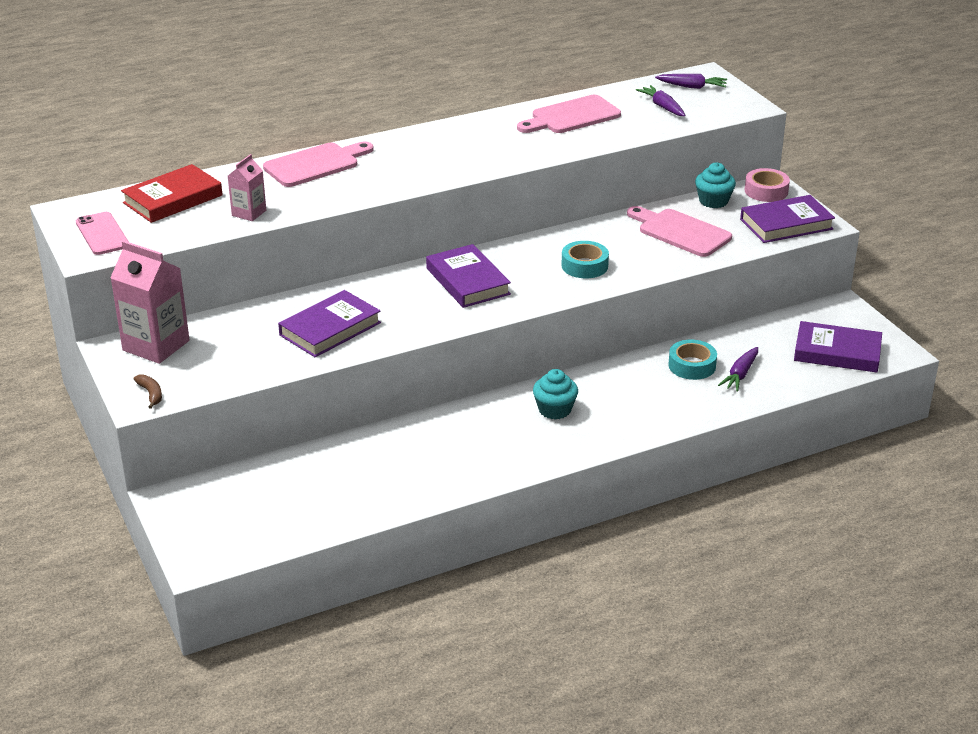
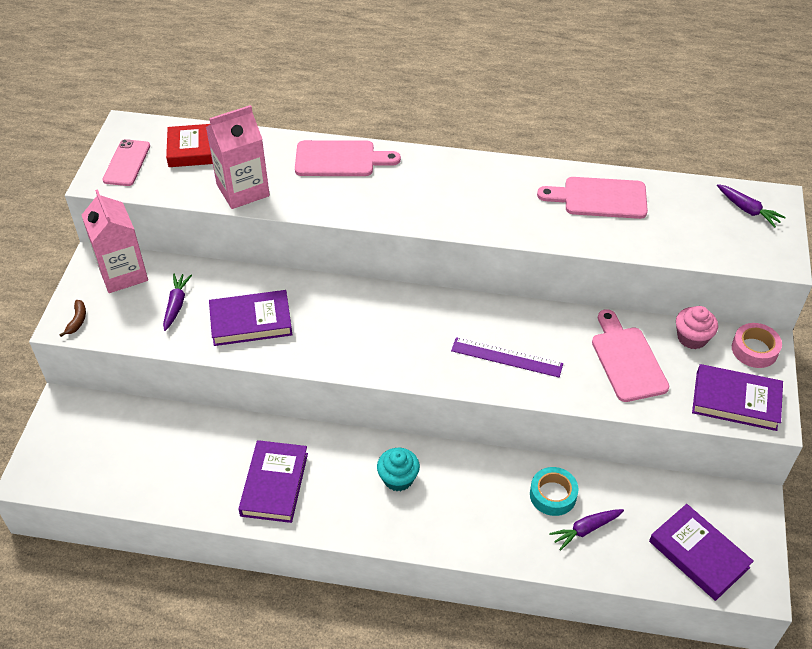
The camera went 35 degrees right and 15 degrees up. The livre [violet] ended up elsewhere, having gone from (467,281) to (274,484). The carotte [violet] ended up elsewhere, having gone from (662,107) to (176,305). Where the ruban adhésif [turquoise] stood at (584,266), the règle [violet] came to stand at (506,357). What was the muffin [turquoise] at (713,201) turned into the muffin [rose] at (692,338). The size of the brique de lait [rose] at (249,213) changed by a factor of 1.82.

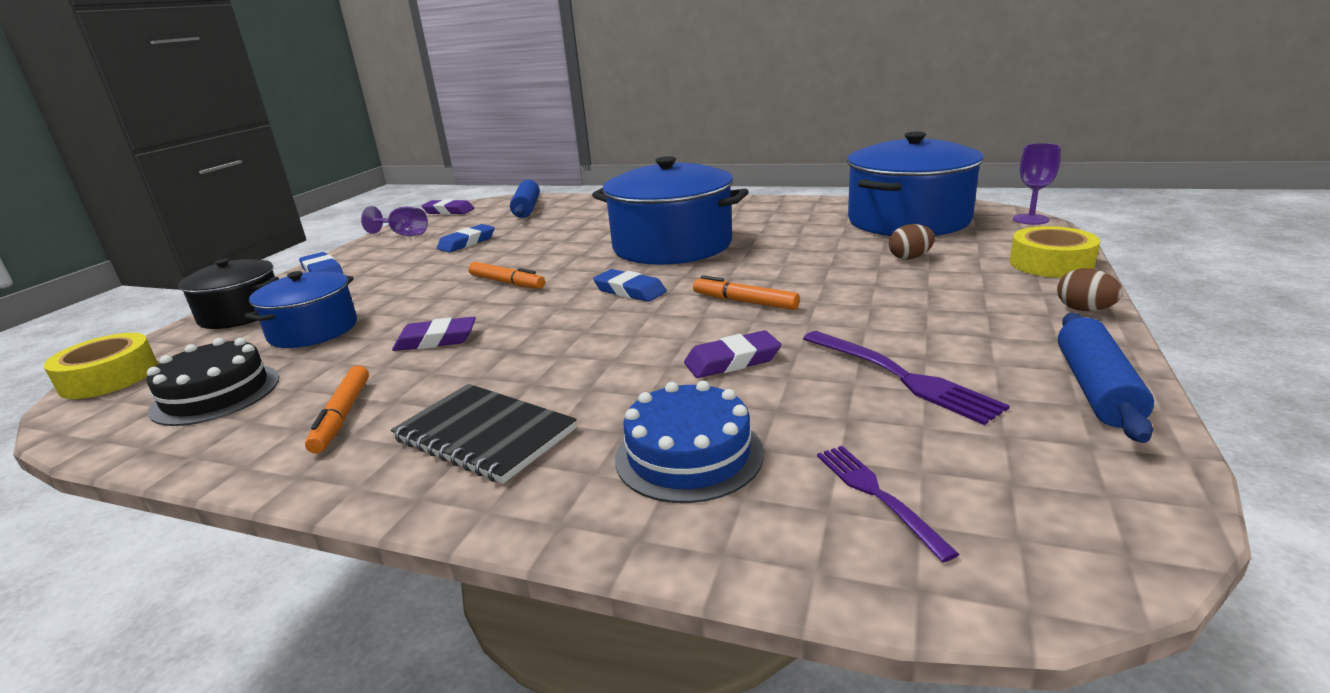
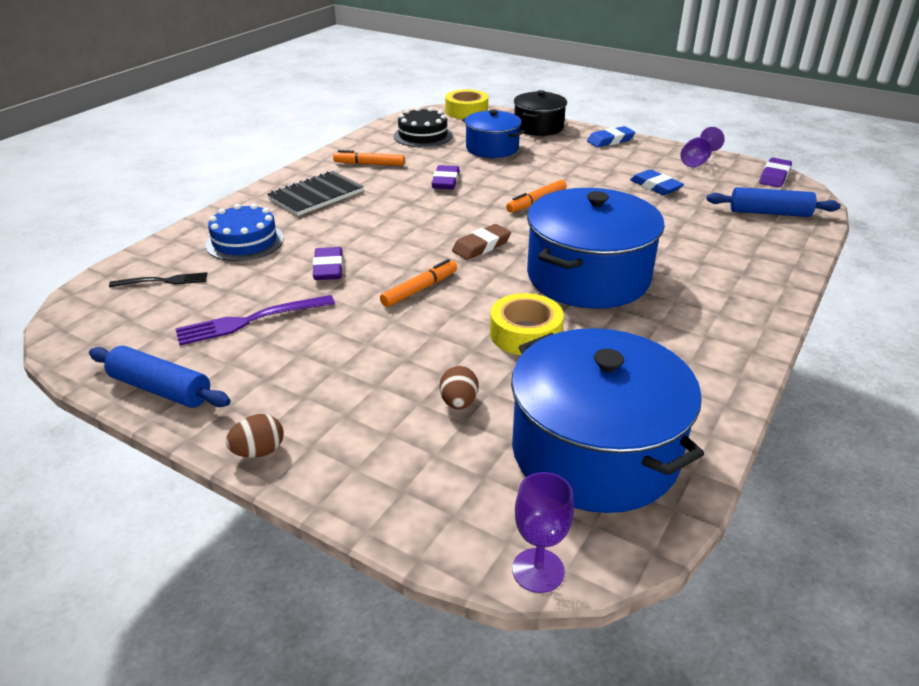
The camera went 100 degrees right and 10 degrees up. The ruban adhésif [jaune] ended up elsewhere, having gone from (1051,263) to (525,334). What was the gomme [bleu] at (630,291) turned into the gomme [marron] at (481,246). What was the fourchette [violet] at (876,494) turned into the fourchette [noir] at (164,281).

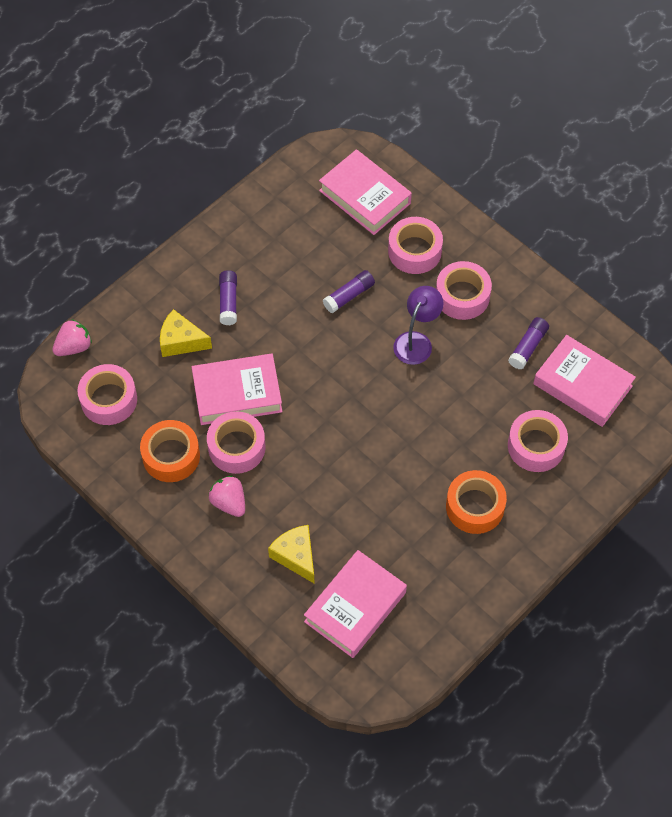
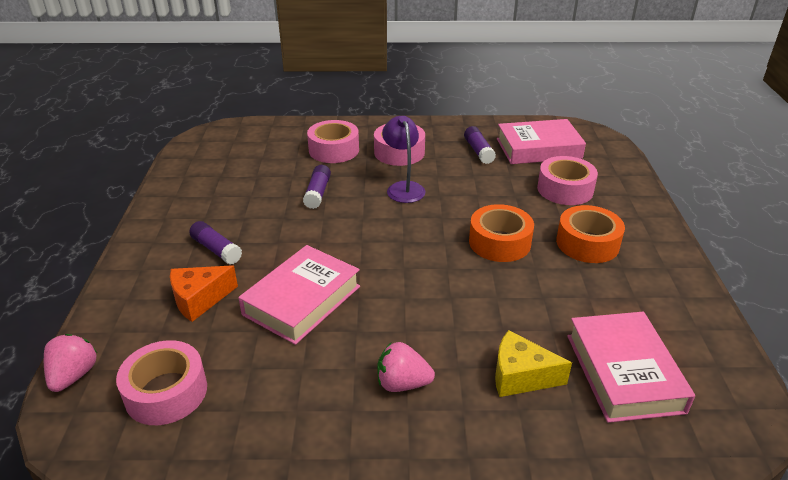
The camera went 45 degrees left and 25 degrees down. The second view lost the ruban adhésif [rose] at (236,447). The second view lost the livre [rose] at (365,197). The ruban adhésif [orange] ended up elsewhere, having gone from (171,456) to (499,242). What was the fromage [jaune] at (181,341) turned into the fromage [orange] at (199,300).

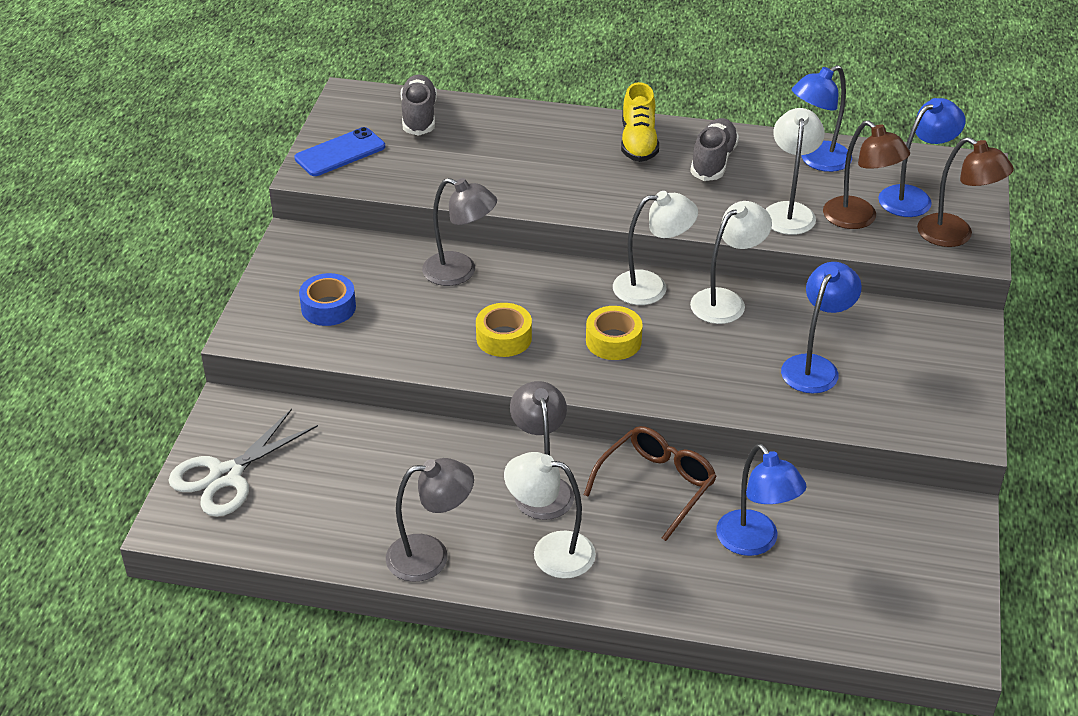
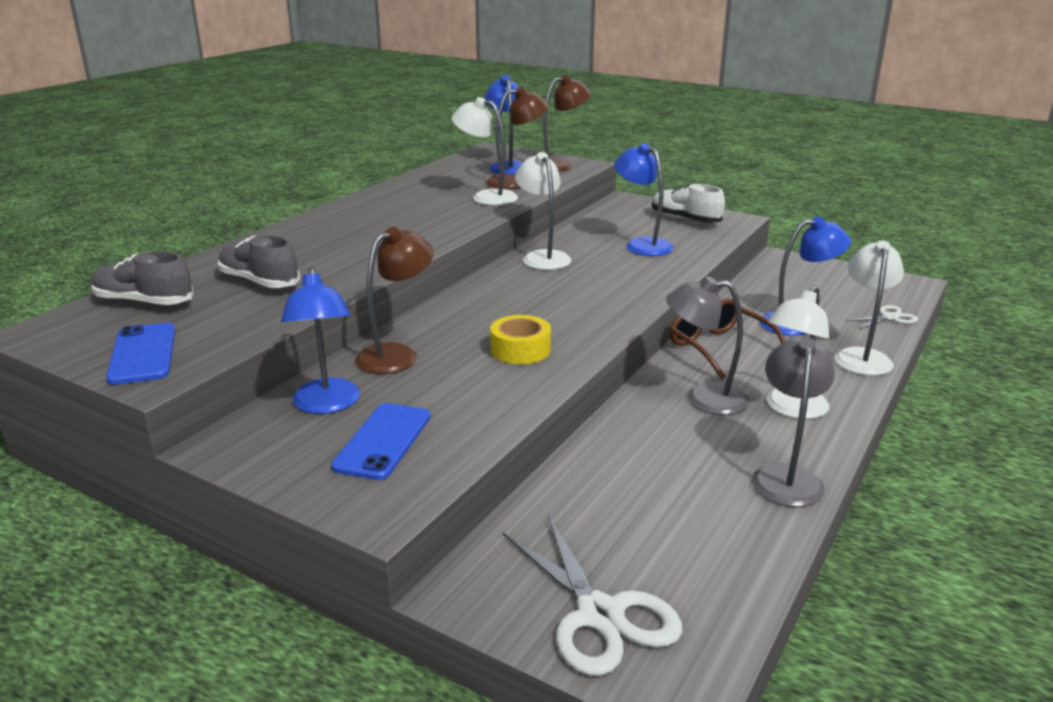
The camera went 70 degrees left and 15 degrees down. The second view lost the ruban adhésif [jaune] at (613,341). The second view lost the chaussure [jaune] at (638,142). The second view gained the chaussure [blanc] at (685,220). The second view gained the ciseaux [blanc] at (890,317). The lampe [blanc] ended up elsewhere, having gone from (651,287) to (862,356). The chaussure [gris] ended up elsewhere, having gone from (713,161) to (259,282). The lampe [bleu] ended up elsewhere, having gone from (817,161) to (327,405). Where the ruban adhésif [bleu] stood at (328,307), the téléphone [bleu] came to stand at (383,441). What was the lampe [gris] at (460,272) turned into the lampe [marron] at (397,354).

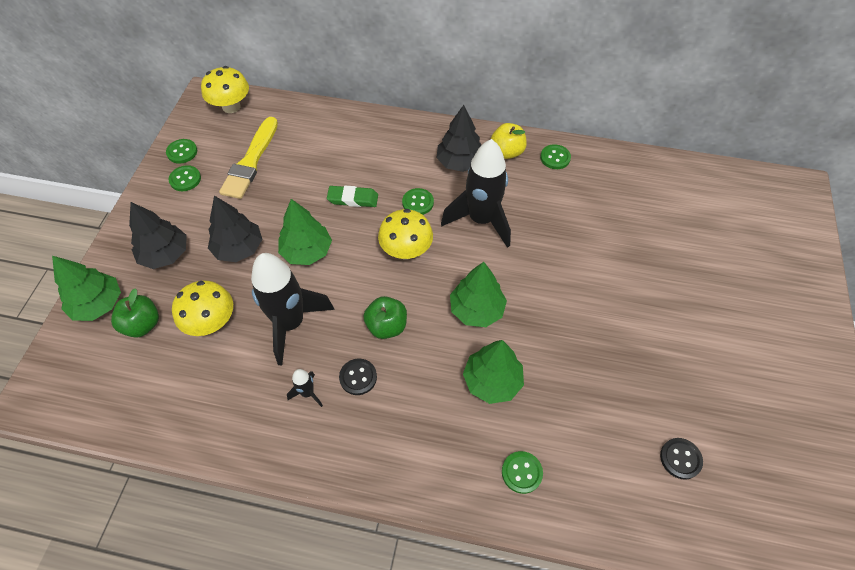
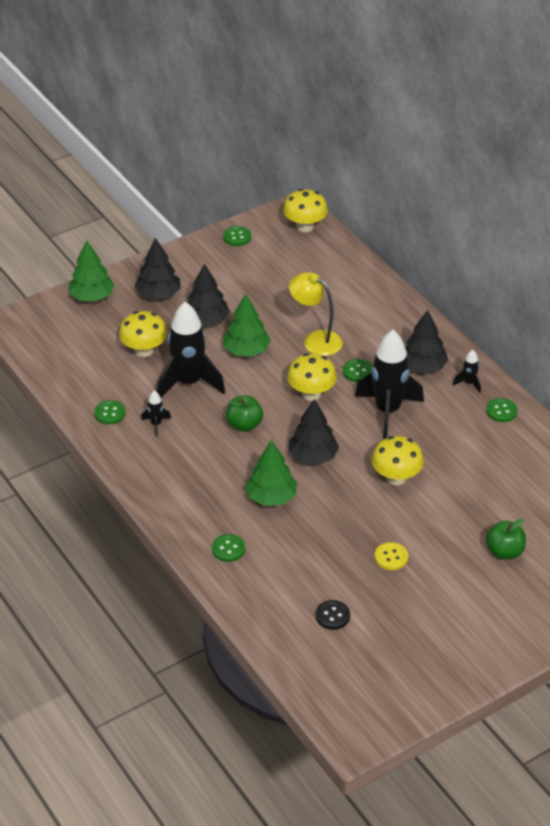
The camera went 45 degrees right and 15 degrees down. The second view lost the pinceau [jaune] at (251,161). The second view lost the bouton [noir] at (358,377). The second view gained the champignon [jaune] at (396,477). The second view gained the bouton [jaune] at (391,557). The pomme [vert] ended up elsewhere, having gone from (142,325) to (504,552). The bouton [vert] ended up elsewhere, having gone from (185,179) to (110,413). Where the gomme [vert] stood at (353,199), the lampe [jaune] came to stand at (315,340). Where the pomme [jaune] stood at (507,152), the fusée [noir] came to stand at (469,383). What was the arbre [vert] at (476,310) turned into the arbre [noir] at (313,457).

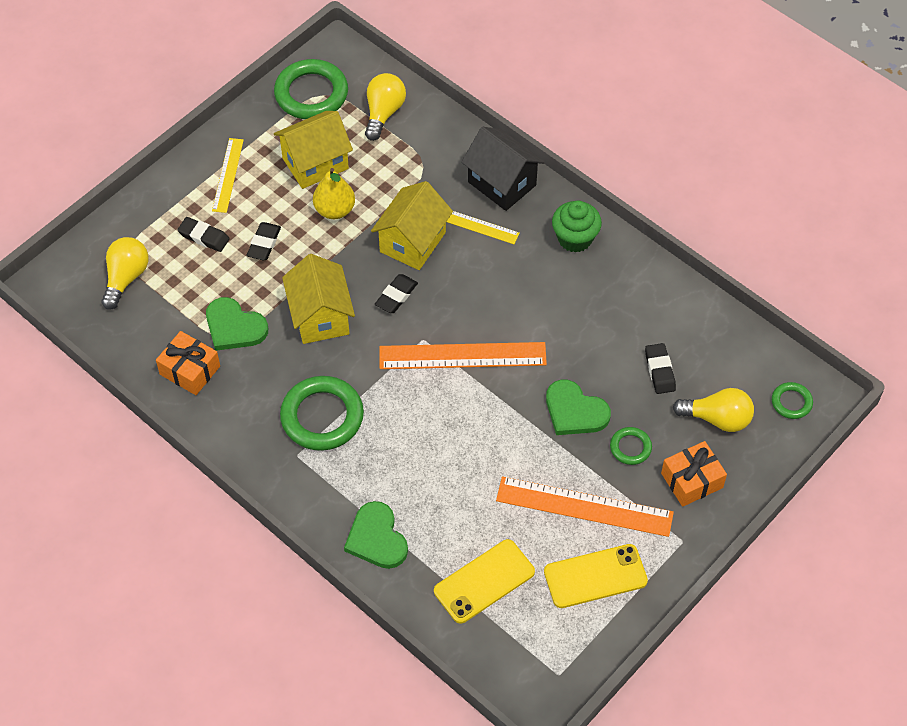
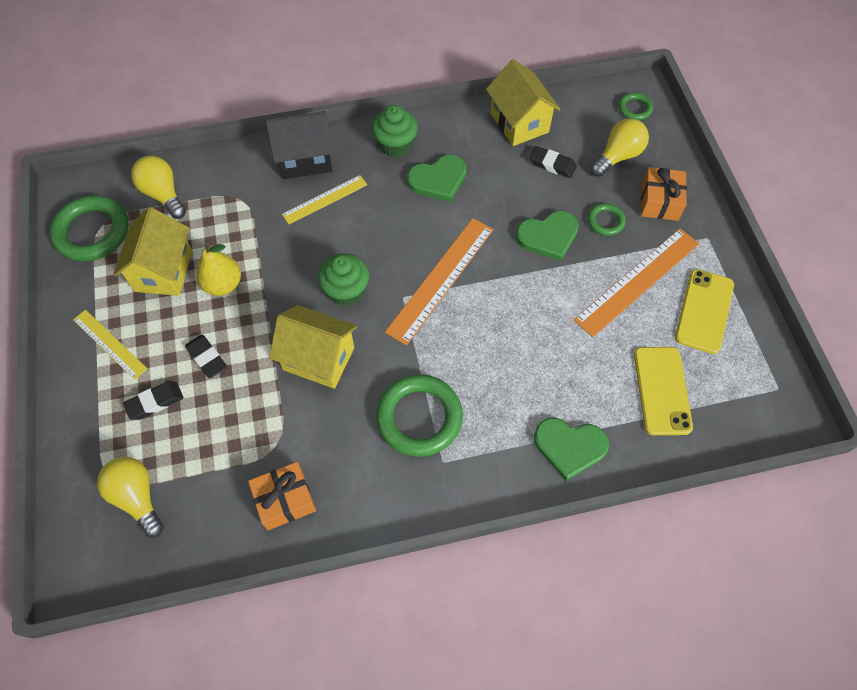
The camera went 55 degrees left and 5 degrees up. The cœur [vert] ended up elsewhere, having gone from (234,327) to (438,180). The maison [jaune] ended up elsewhere, having gone from (412,242) to (519,123). Where the gomme [noir] stood at (396,296), the muffin [vert] came to stand at (346,291).

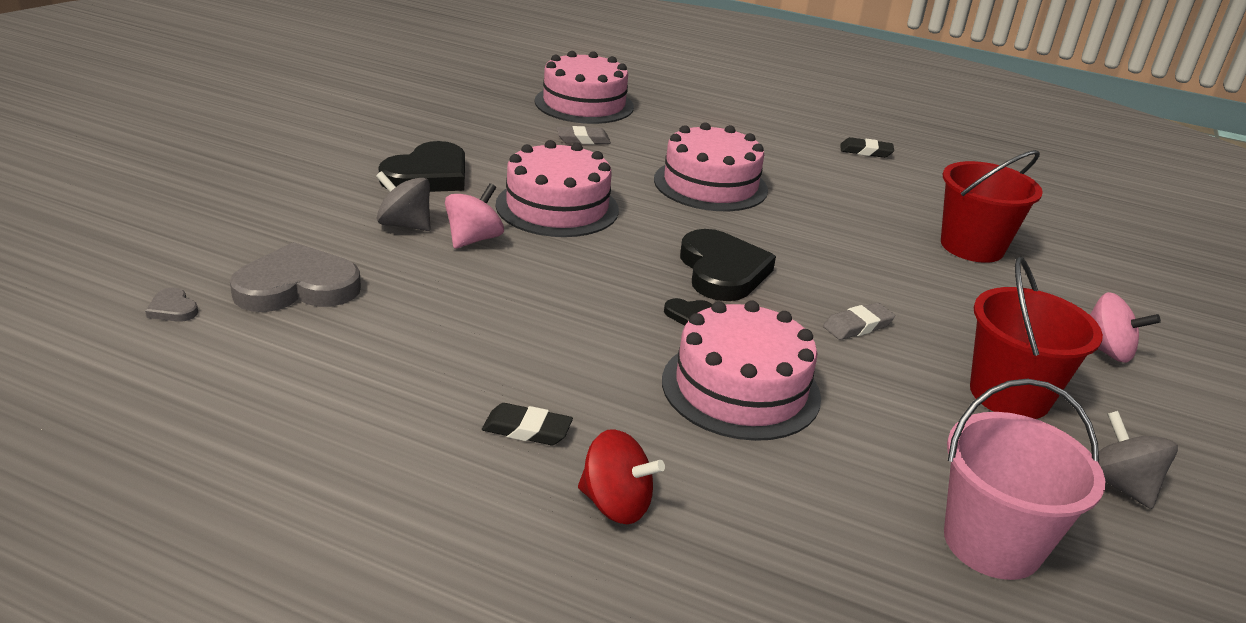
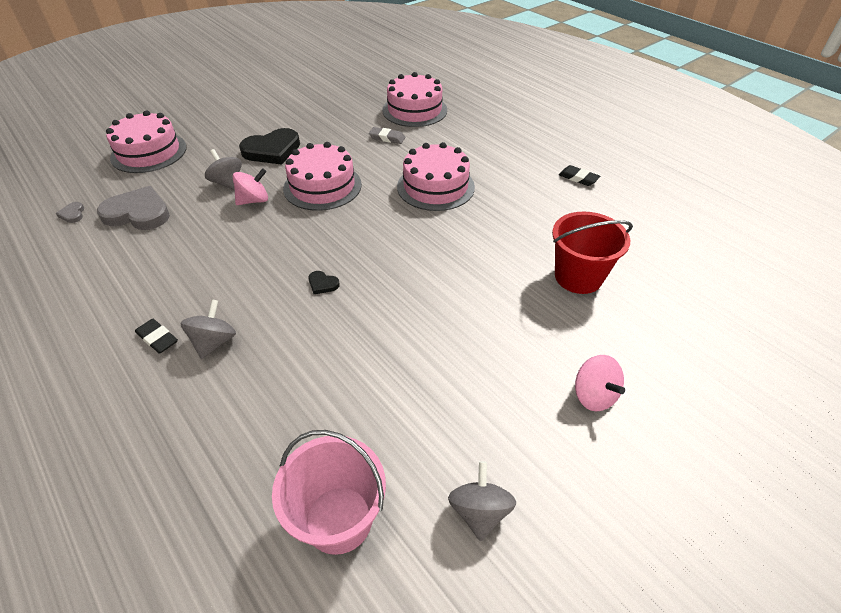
The camera went 30 degrees right and 15 degrees up. The second view lost the toupie [rouge] at (616,504). The second view lost the cœur [noir] at (722,271). The second view lost the gomme [gris] at (857,326). The second view lost the seau [rouge] at (1009,395). The second view gained the toupie [gris] at (214,342). The gâteau [rose] ended up elsewhere, having gone from (740,388) to (149,152).

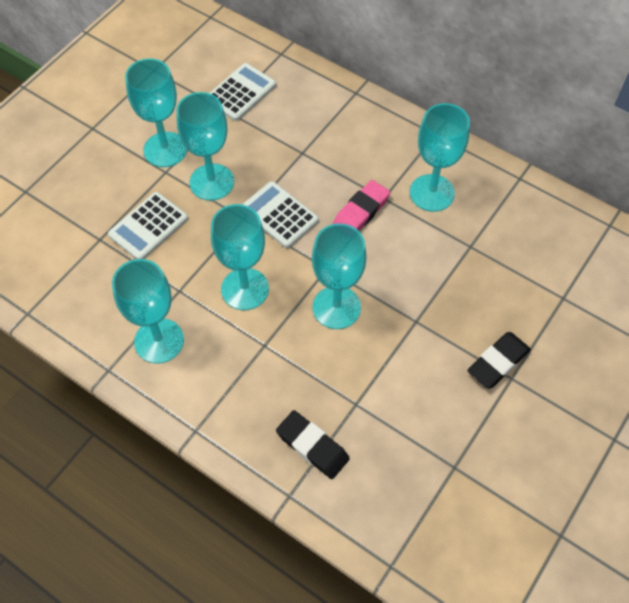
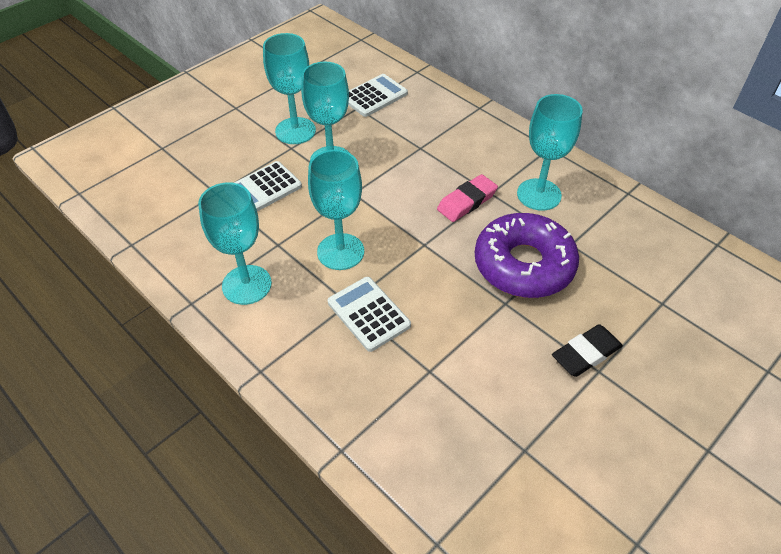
The camera went 10 degrees right and 10 degrees down. The second view lost the gomme [noir] at (312,446). The second view lost the verre à pied [turquoise] at (336,307). The second view gained the beignet [violet] at (523,265). The calculatrice [blanc] ended up elsewhere, having gone from (279,215) to (368,314).

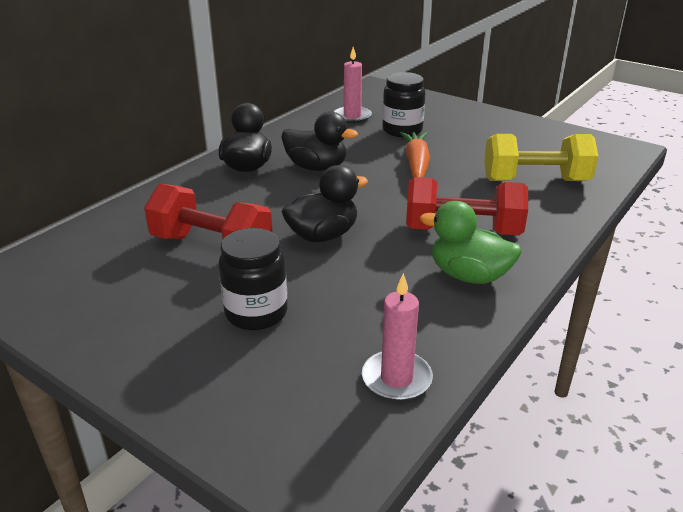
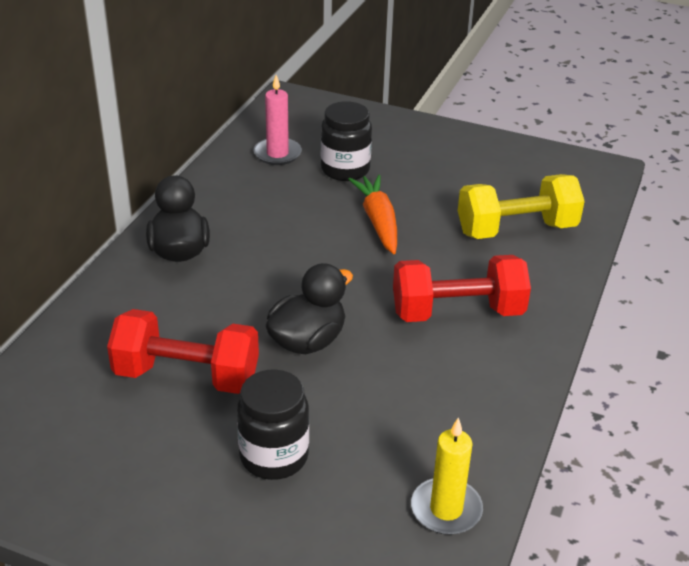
The camera went 15 degrees left and 5 degrees up. The second view lost the canard [noir] at (316,167). The second view lost the canard [vert] at (468,275). What was the bougie [rose] at (396,378) turned into the bougie [jaune] at (446,509).

